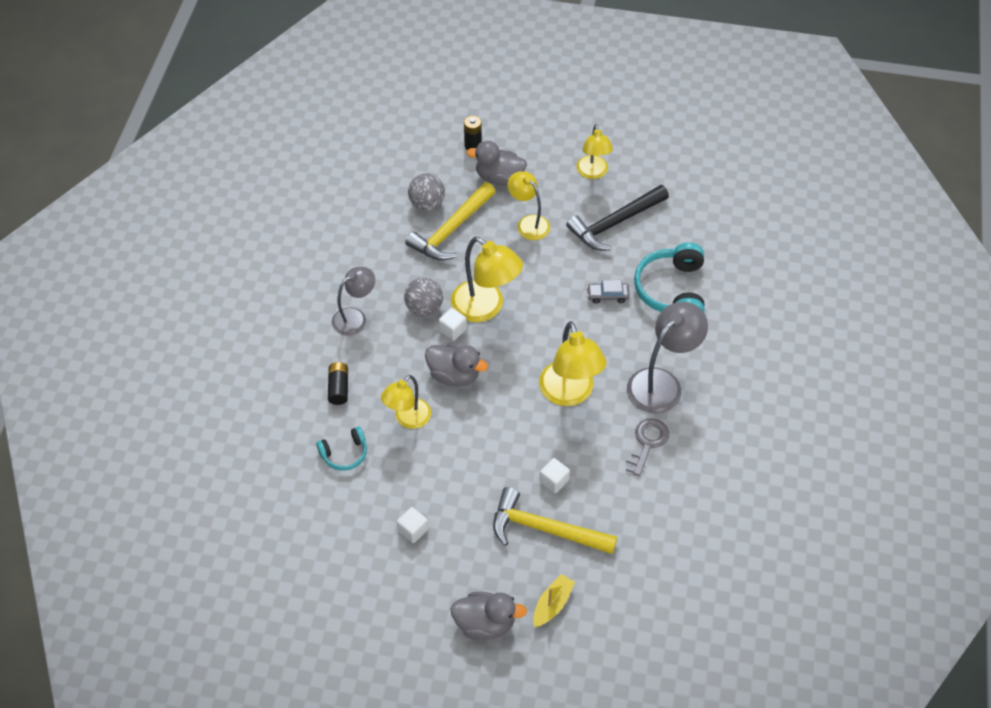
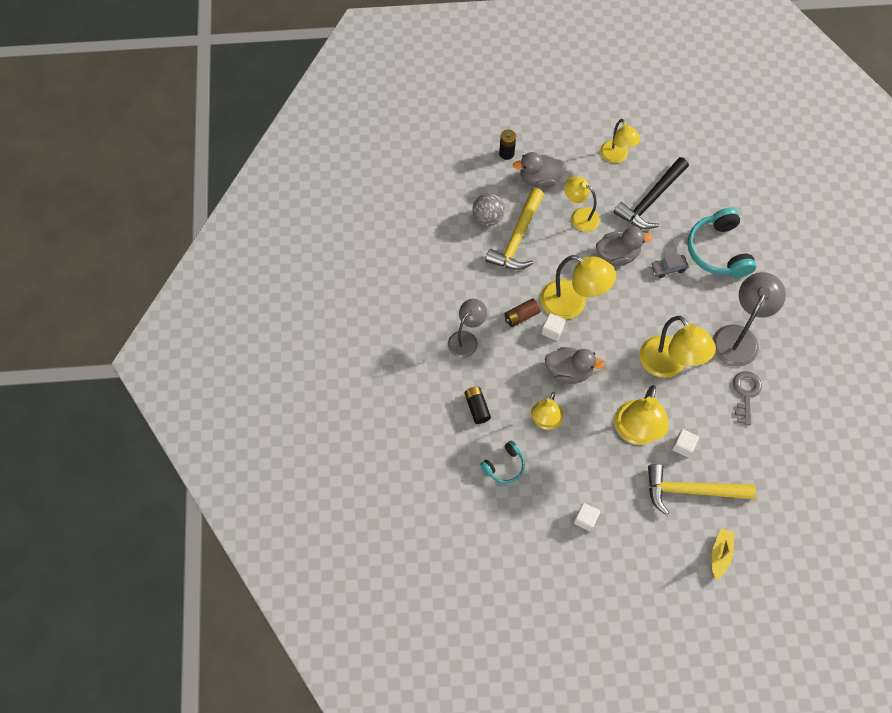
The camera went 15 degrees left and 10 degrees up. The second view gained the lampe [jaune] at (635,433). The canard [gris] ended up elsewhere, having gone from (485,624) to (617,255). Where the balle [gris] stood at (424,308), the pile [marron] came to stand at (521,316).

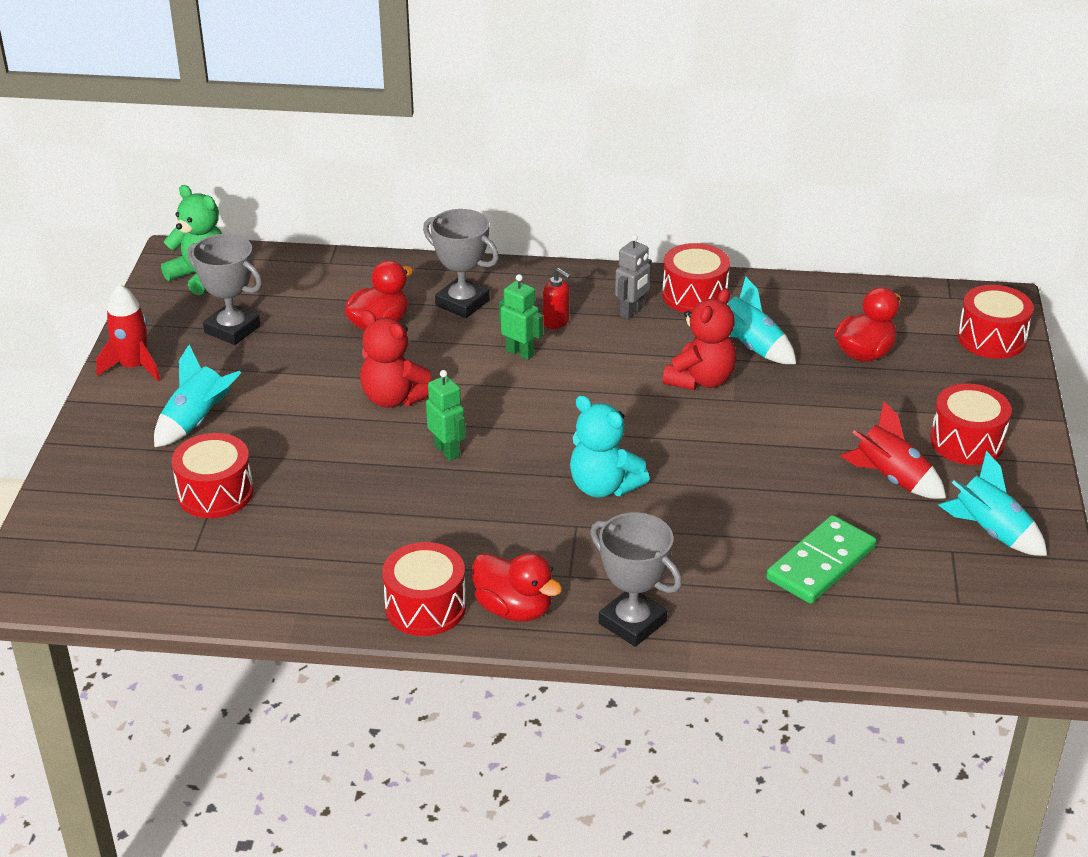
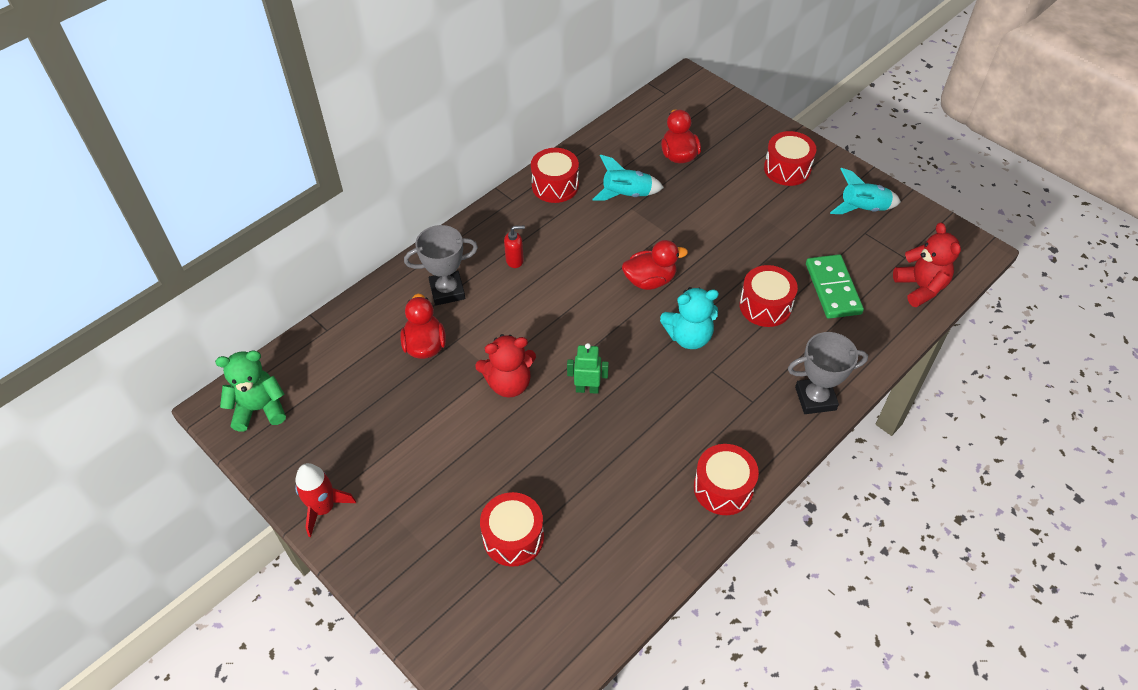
The camera went 50 degrees left and 15 degrees up. The second view lost the fusée [turquoise] at (196,422). The second view lost the trophée [gris] at (232,329). The second view lost the robot [vert] at (520,352). The second view lost the robot [gris] at (632,312). The second view lost the fusée [rouge] at (891,478). The canard [rouge] ended up elsewhere, having gone from (514,609) to (650,280). The ours en peluche [rouge] ended up elsewhere, having gone from (700,380) to (920,287). The tambour [rouge] ended up elsewhere, having gone from (991,338) to (765,306).

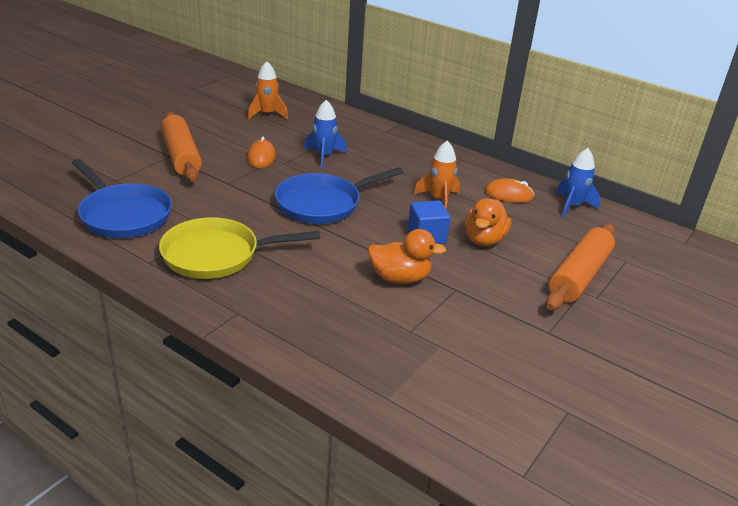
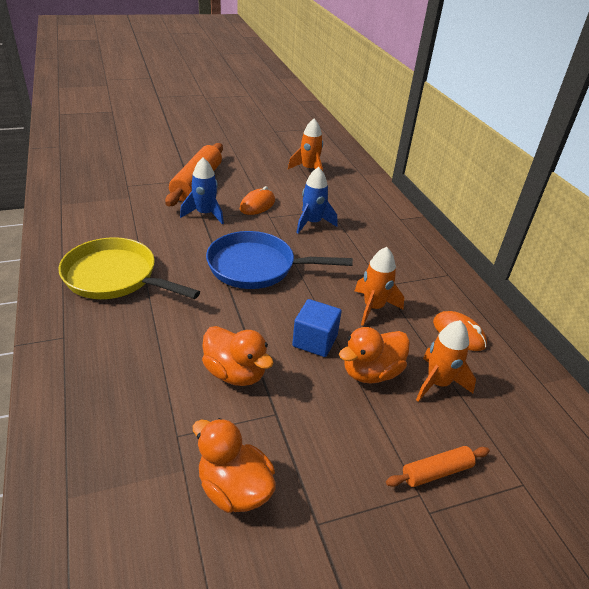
The camera went 35 degrees right and 5 degrees up. The second view lost the poêle [bleu] at (123,214). The second view gained the canard [orange] at (234,488). The second view gained the fusée [orange] at (438,383). The fusée [bleu] ended up elsewhere, having gone from (572,206) to (205,214). The size of the rouleau à pâtisserie [orange] at (579,276) changed by a factor of 0.51.

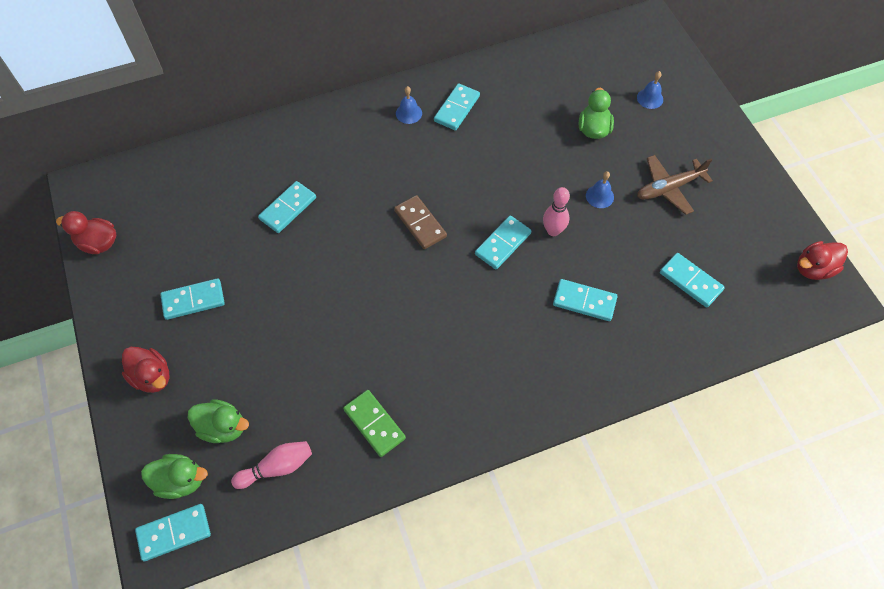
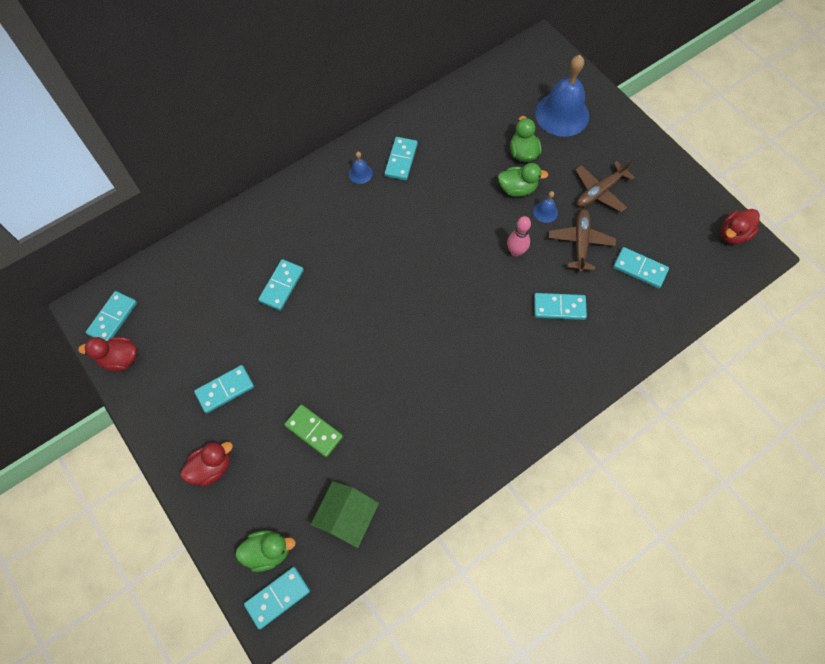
The camera went 15 degrees left and 5 degrees up. The second view lost the domino [marron] at (420,223). The second view gained the avion [marron] at (580,243). The canard [vert] ended up elsewhere, having gone from (223,427) to (517,189). The domino [vert] ended up elsewhere, having gone from (374,424) to (314,431). The domino [turquoise] ended up elsewhere, having gone from (502,244) to (112,318). Where the quille [rose] stood at (277,467), the maison [vert] came to stand at (347,517). The canard [rouge] at (152,377) ended up facing another way, 60 degrees counterclockwise from before. The size of the cloche [bleu] at (650,98) changed by a factor of 2.34.

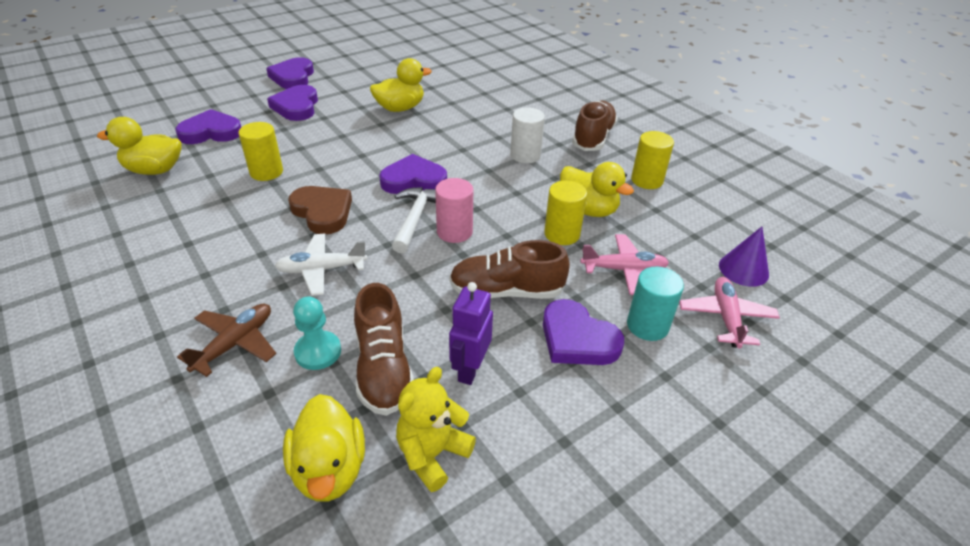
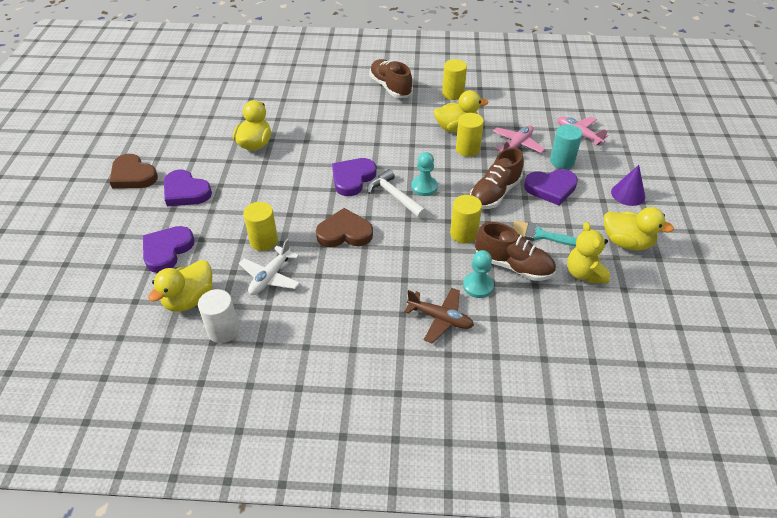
The camera went 50 degrees left and 5 degrees up. The second view gained the cylindre [jaune] at (464,234). The avion [blanc] ended up elsewhere, having gone from (321,270) to (270,277). The canard [jaune] ended up elsewhere, having gone from (329,469) to (627,242). The cylindre [blanc] ended up elsewhere, having gone from (525,155) to (223,330). The cône [violet] ended up elsewhere, having gone from (743,269) to (628,194). Where the cylindre [rose] stood at (454,232), the pion [turquoise] came to stand at (424,187). Where the robot [violet] stood at (470,369), the pinceau [turquoise] came to stand at (540,235). What was the cœur [violet] at (293,77) turned into the cœur [marron] at (133,175). The avion [marron] at (235,344) ended up facing another way, 135 degrees clockwise from before.

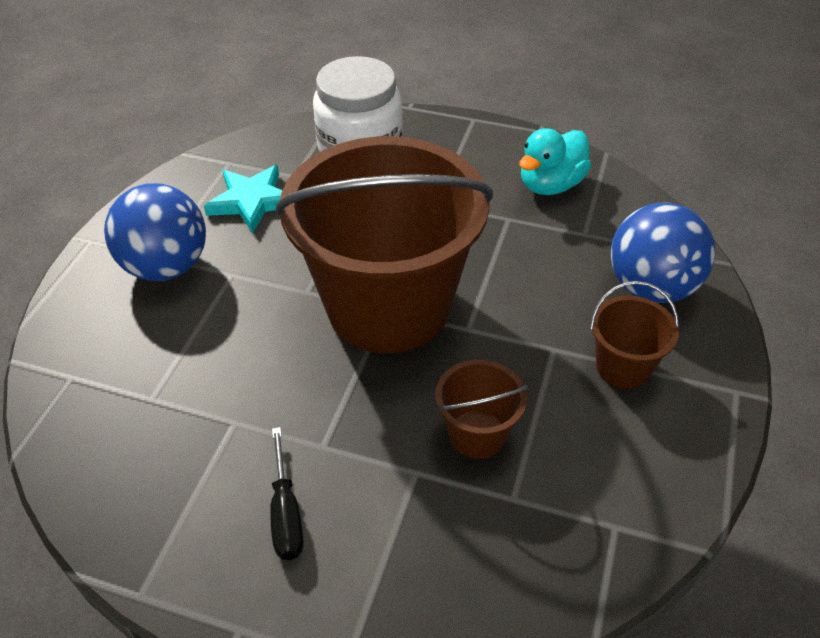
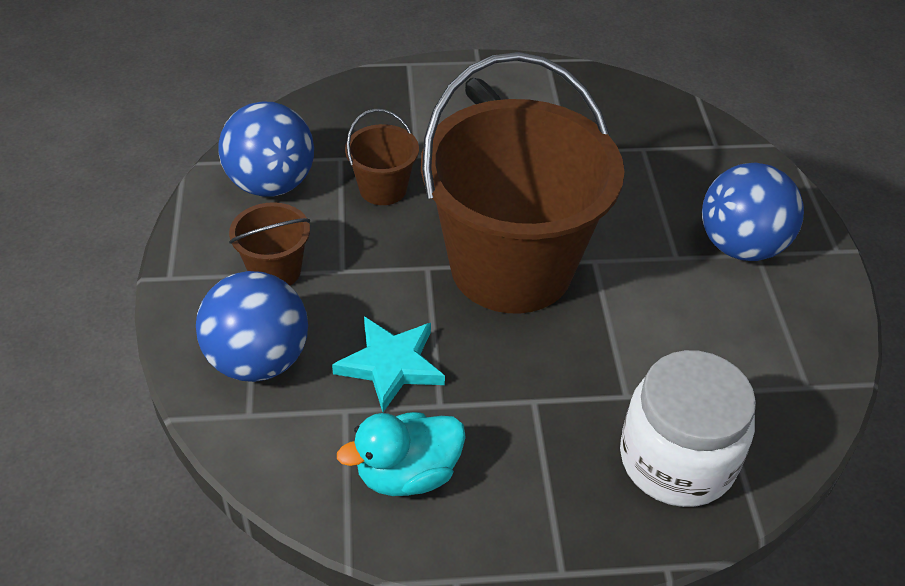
The camera went 155 degrees right and 0 degrees up. The second view gained the balle [bleu] at (271,184). The étoile [turquoise] ended up elsewhere, having gone from (252,201) to (391,365). The canard [turquoise] at (551,185) ended up facing another way, 135 degrees counterclockwise from before.

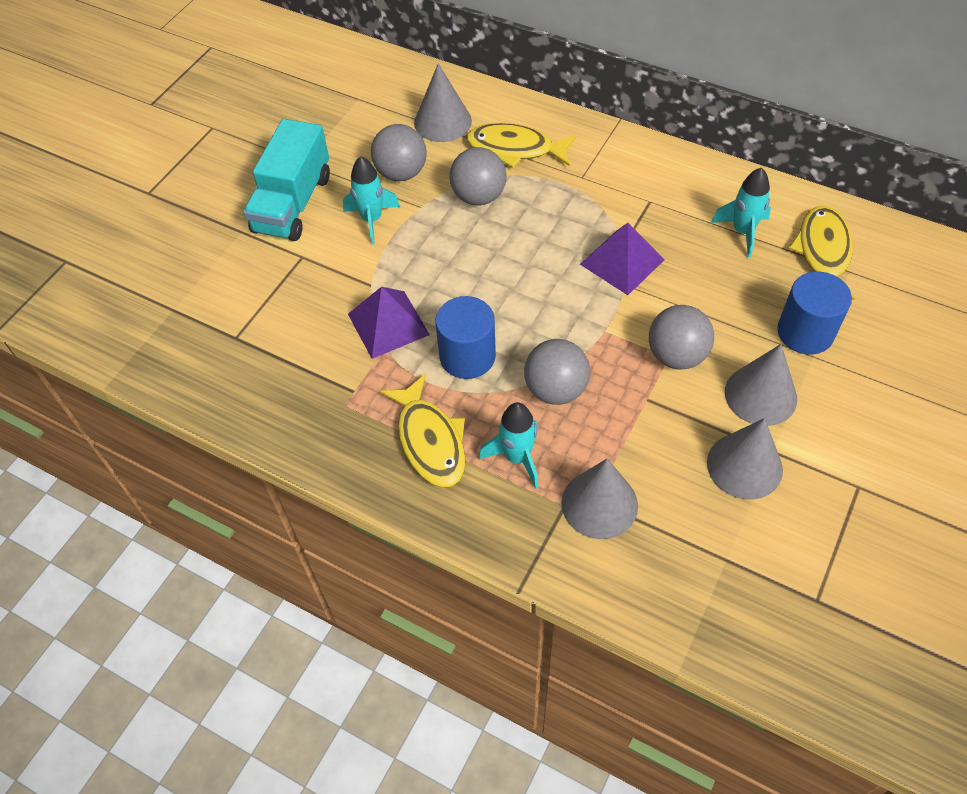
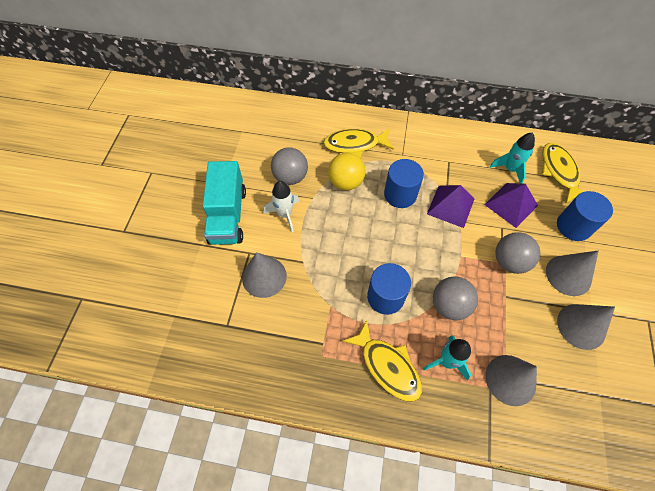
The camera went 20 degrees left and 5 degrees up. The second view gained the cylindre [bleu] at (400,194). The pyramide [violet] ended up elsewhere, having gone from (388,324) to (511,204). The cône [gris] ended up elsewhere, having gone from (443,122) to (264,276). What was the fusée [turquoise] at (372,220) turned into the fusée [blanc] at (285,215). What was the balle [gris] at (478,196) turned into the balle [jaune] at (346,182).

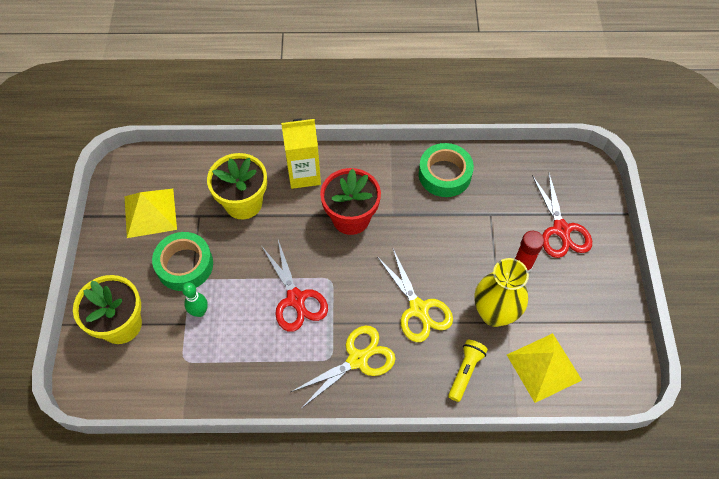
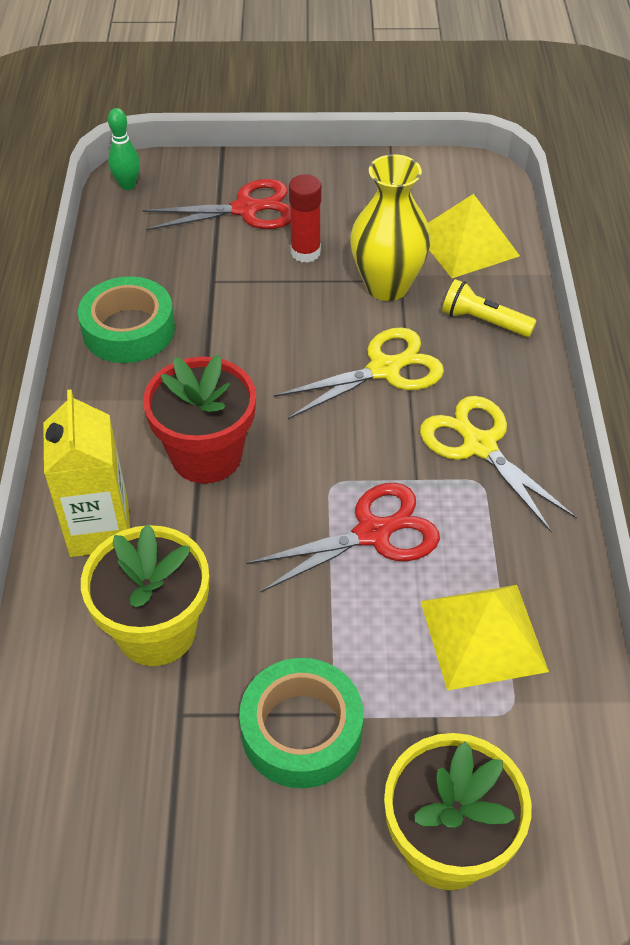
The camera went 90 degrees left and 10 degrees down. The pyramide [jaune] ended up elsewhere, having gone from (150,212) to (483,635). The quille [vert] ended up elsewhere, having gone from (199,312) to (127,185).

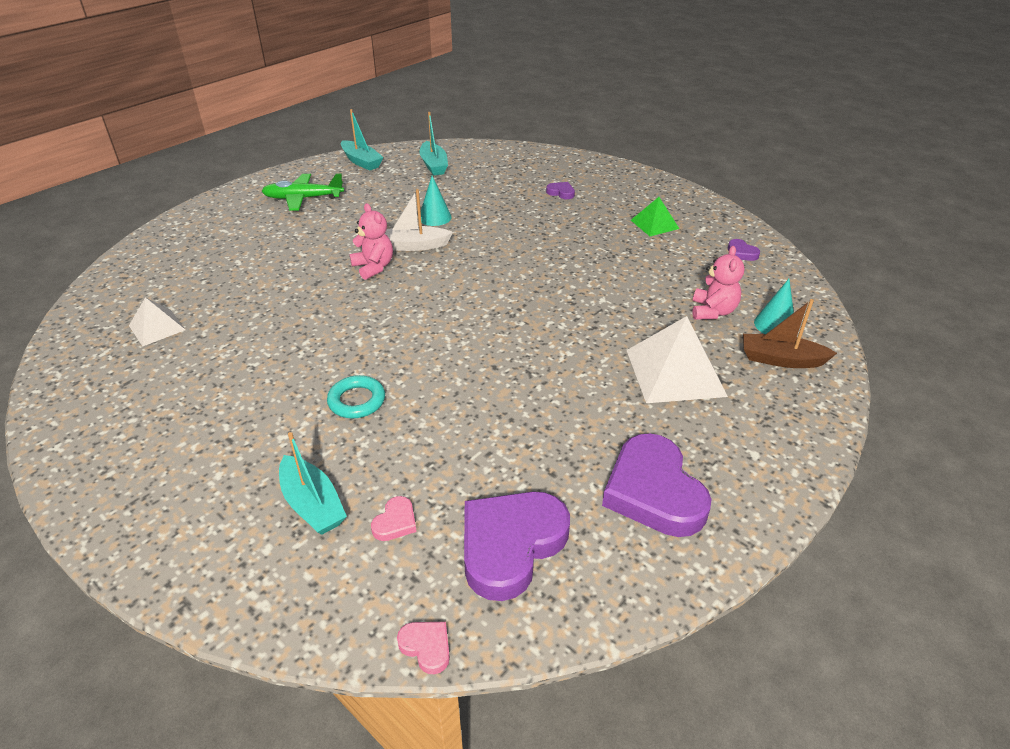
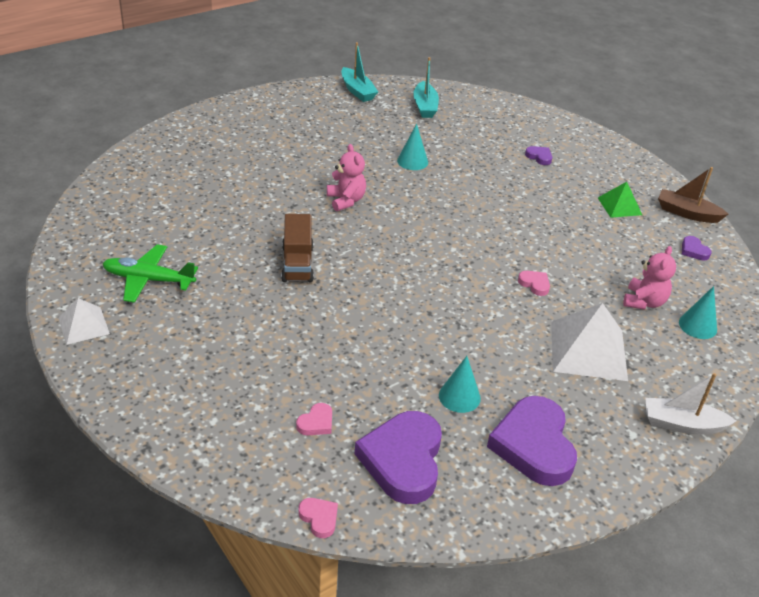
The camera went 10 degrees right and 0 degrees up. The second view lost the bateau [turquoise] at (312,504). The second view lost the anneau [turquoise] at (357,401). The second view gained the camion [marron] at (297,263). The second view gained the cône [turquoise] at (459,396). The second view gained the cœur [rose] at (534,284). The pyramide [blanc] ended up elsewhere, having gone from (157,327) to (83,325). The avion [vert] ended up elsewhere, having gone from (303,198) to (148,280). The bateau [blanc] ended up elsewhere, having gone from (414,246) to (682,424). The bateau [marron] ended up elsewhere, having gone from (781,359) to (687,213). The cœur [violet] at (510,545) ended up facing another way, 45 degrees counterclockwise from before.

